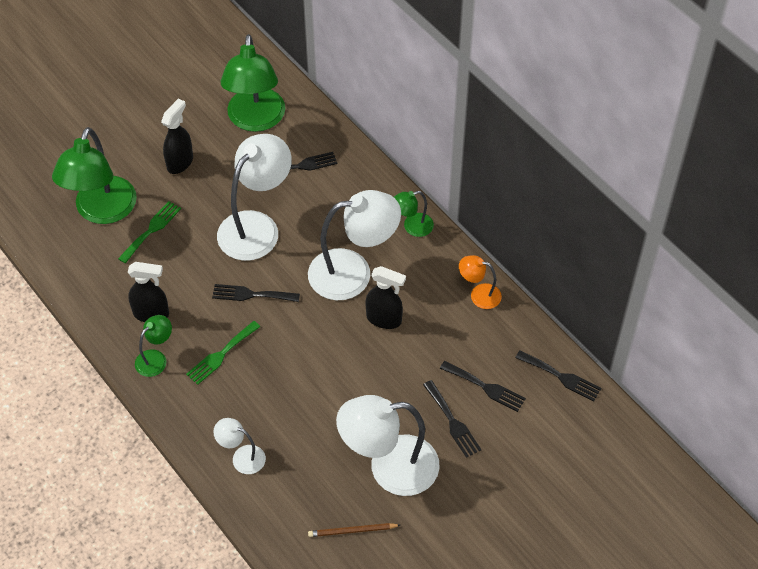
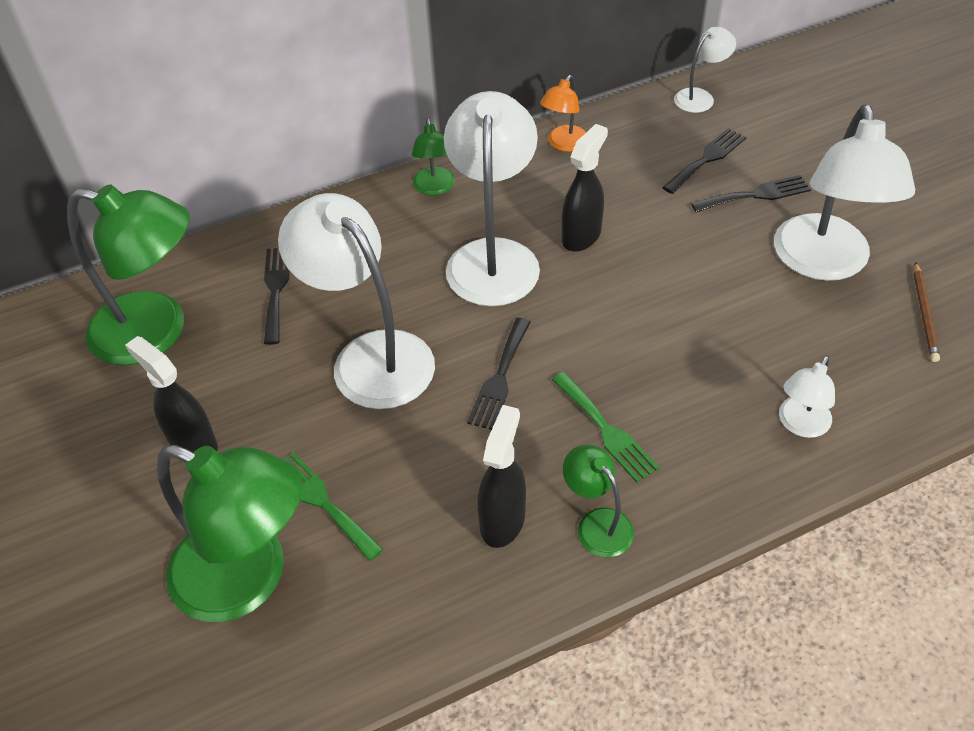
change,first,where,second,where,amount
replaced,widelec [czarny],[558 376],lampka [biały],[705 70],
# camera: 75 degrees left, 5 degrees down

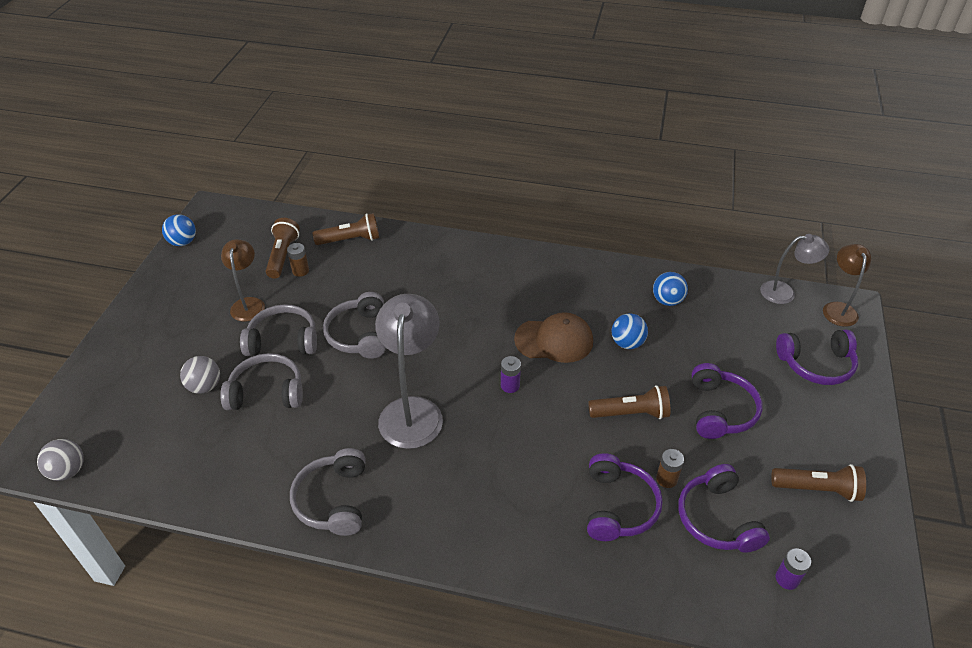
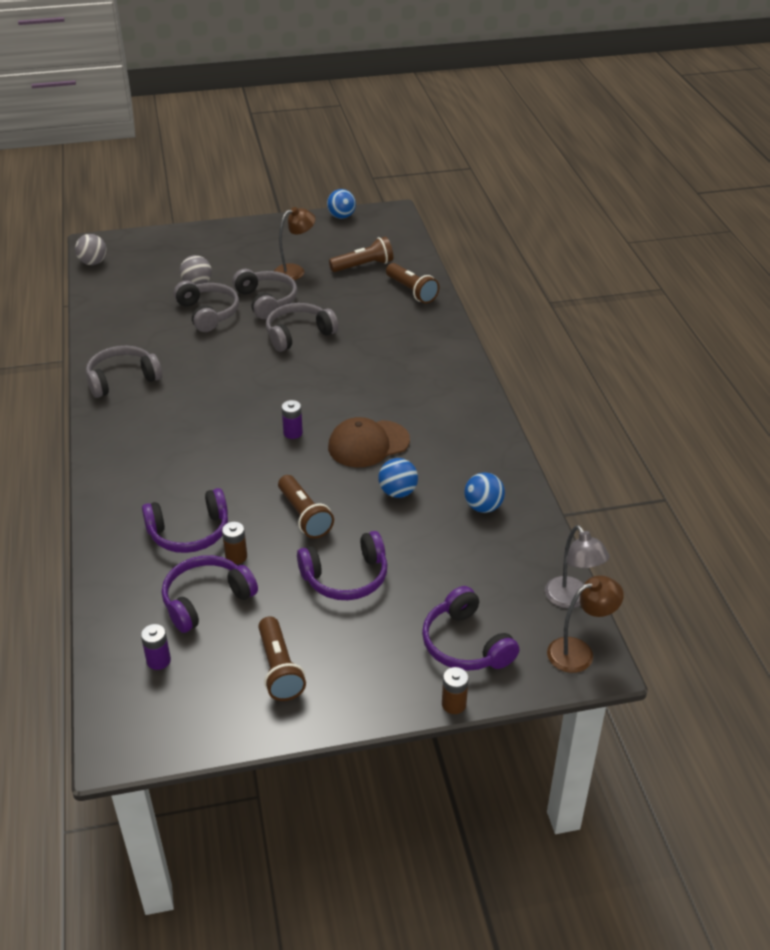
change,first,where,second,where,amount
moved,bateria [brązowy],[298 260],,[455 690],
removed,lampka [szary],[409 371],,,
turned,czapka [brązowy],[553 337],,[369 442],90 degrees clockwise
# camera: 65 degrees right, 5 degrees down

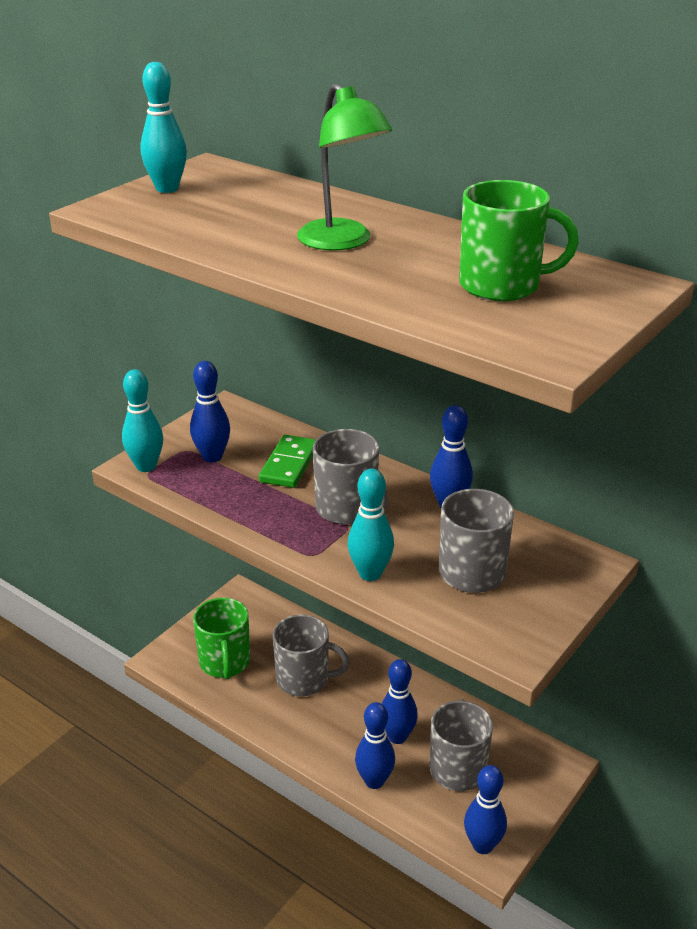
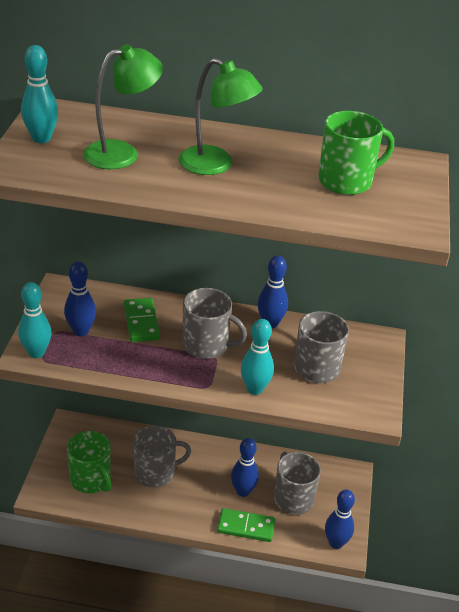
change,first,where,second,where,amount
replaced,kręgiel [niebieski],[375 745],kostka domina [zielony],[246 525],
added,,,lampka [zielony],[123 106],
# camera: 30 degrees left, 5 degrees up

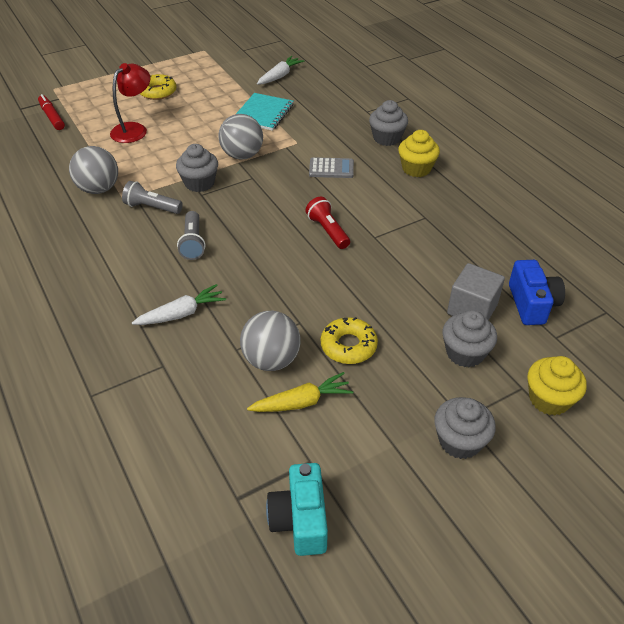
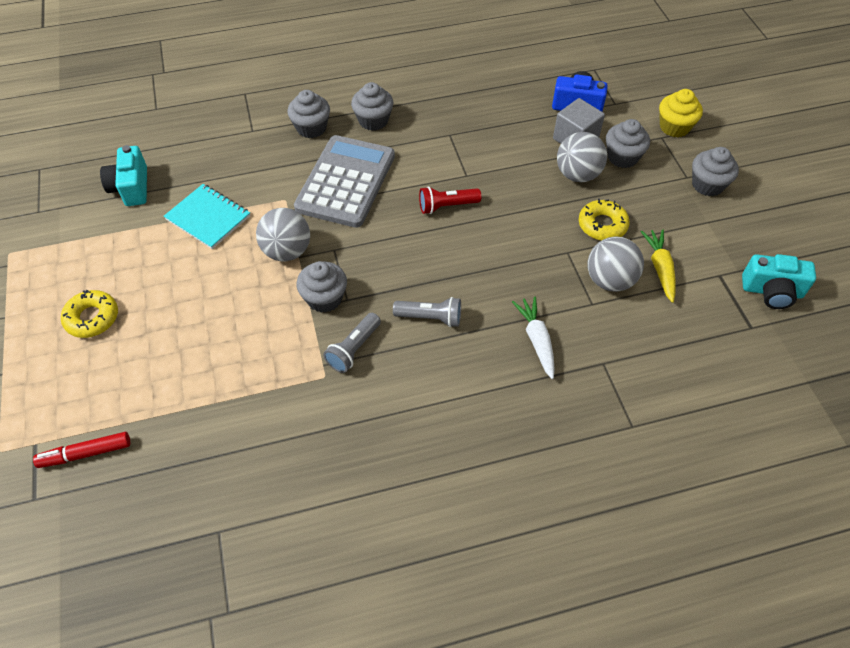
change,first,where,second,where,amount
moved,piłka [szary],[93 170],,[582 157],
removed,lampka [czerwony],[130 103],,,
replaced,marchewka [biały],[280 70],aparat fotograficzny [turkusowy],[123 175],
resized,kalkulator [szary],[331 167],,[344 181],x2.22
recoloured,muffinka [żółty],[419 153],muffinka [szary],[372 106],
# camera: 75 degrees left, 10 degrees up

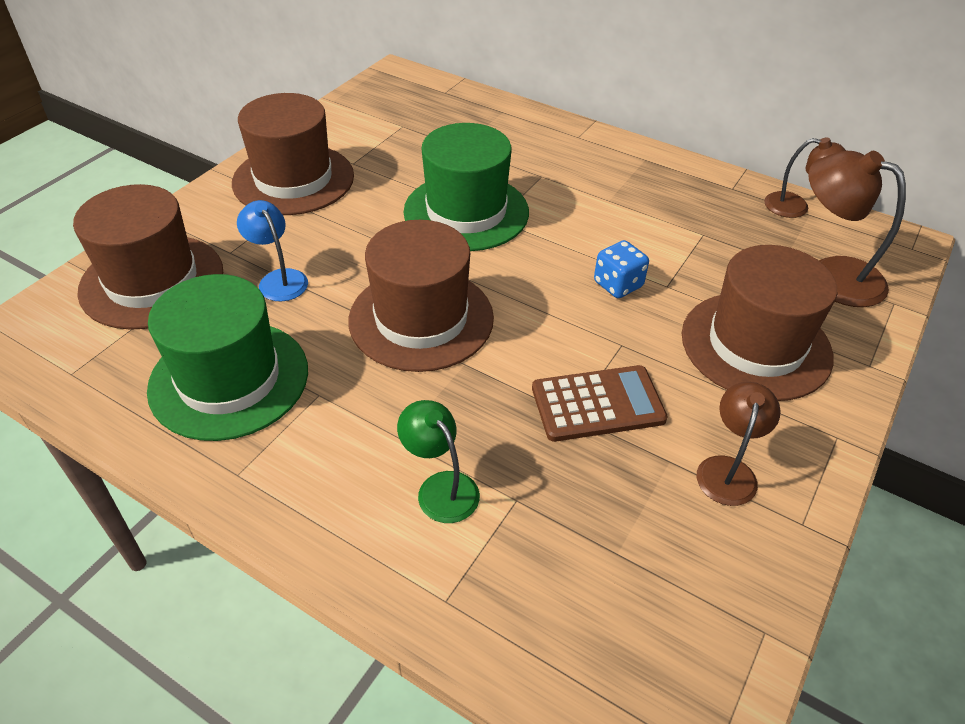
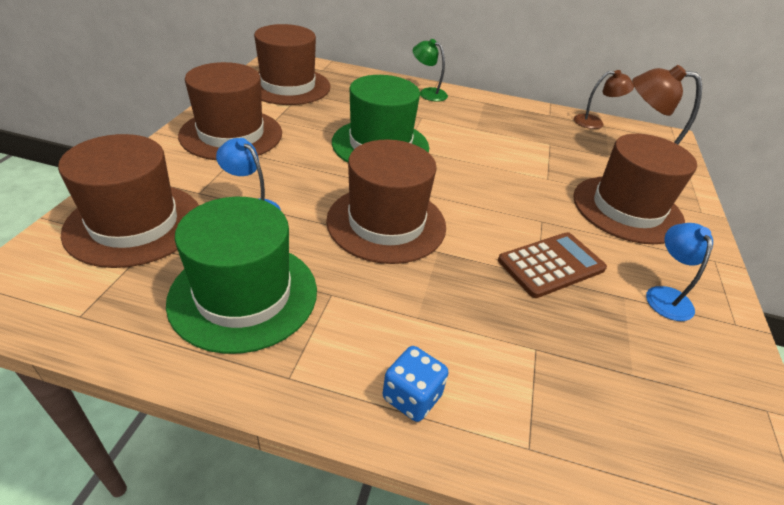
change,first,where,second,where,amount
moved,lampka [zielony],[438 461],,[430 70],
moved,kostka do gry [niebieski],[621 269],,[416 384],
recoloured,lampka [brązowy],[739 444],lampka [niebieski],[679 272],
added,,,kapelusz [brązowy],[292 64],
# camera: 20 degrees left, 5 degrees down

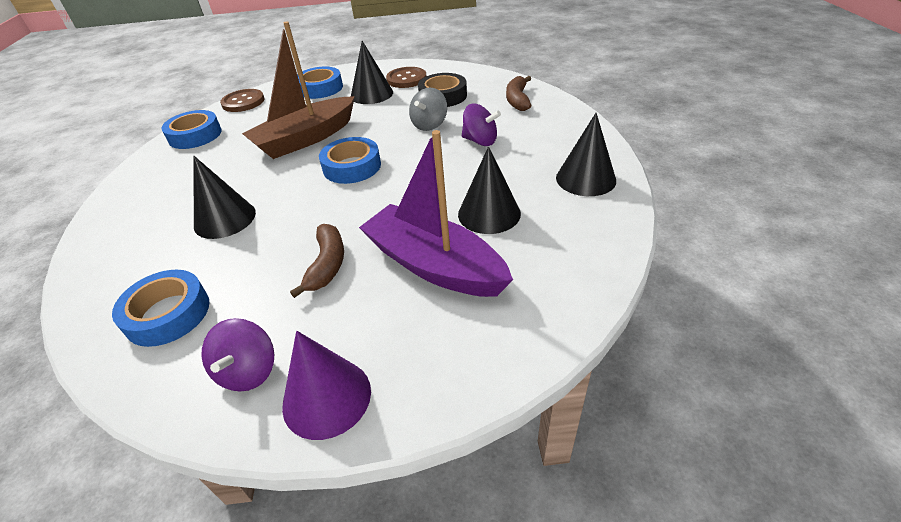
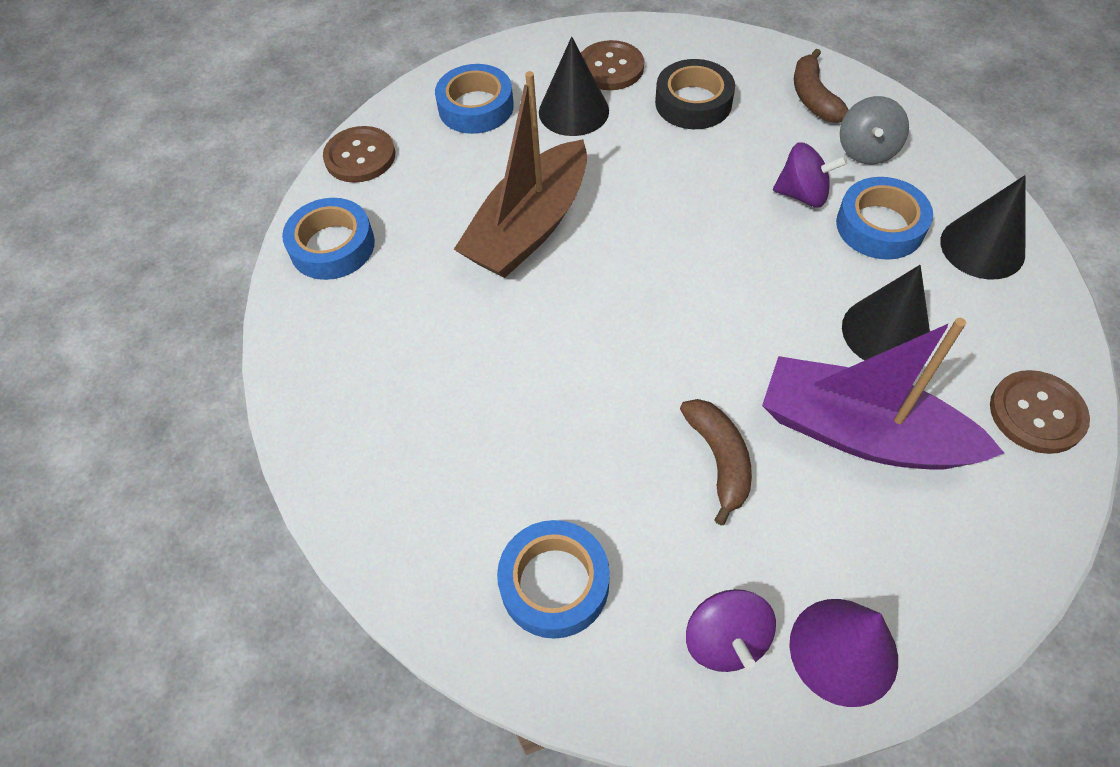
change,first,where,second,where,amount
removed,stożek [czarny],[225 197],,,
moved,taśma klejąca [niebieski],[350 160],,[884 218],
moved,bączek [szary],[428 109],,[874 130],
added,,,guzik [brązowy],[1040 412],
# camera: 15 degrees left, 15 degrees up

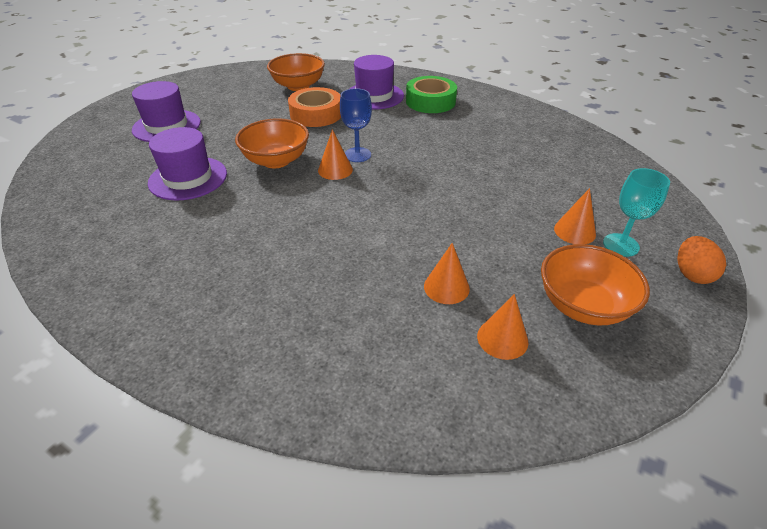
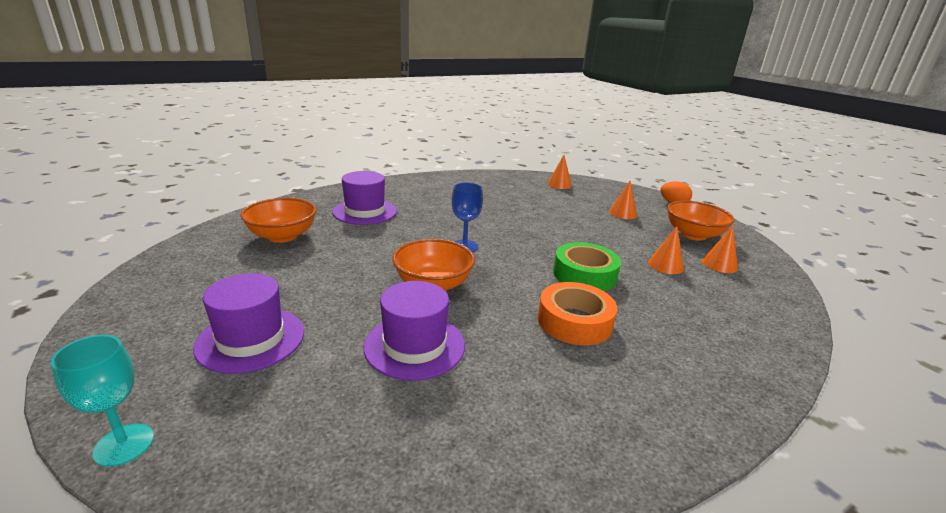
change,first,where,second,where,amount
moved,taśma klejąca [pomarańczowy],[314 107],,[577 313],
moved,stożek [pomarańczowy],[335 154],,[560 172],
moved,taśma klejąca [zielony],[431 94],,[587 266],
moved,kielich [turkusowy],[636 212],,[102 401],
# camera: 65 degrees left, 15 degrees down

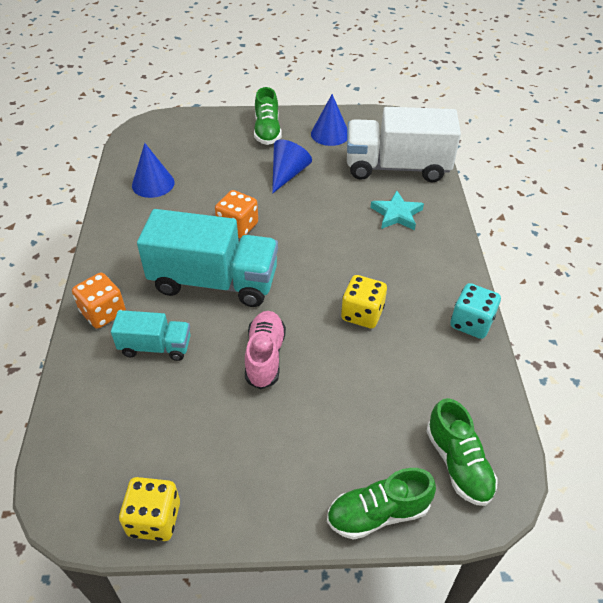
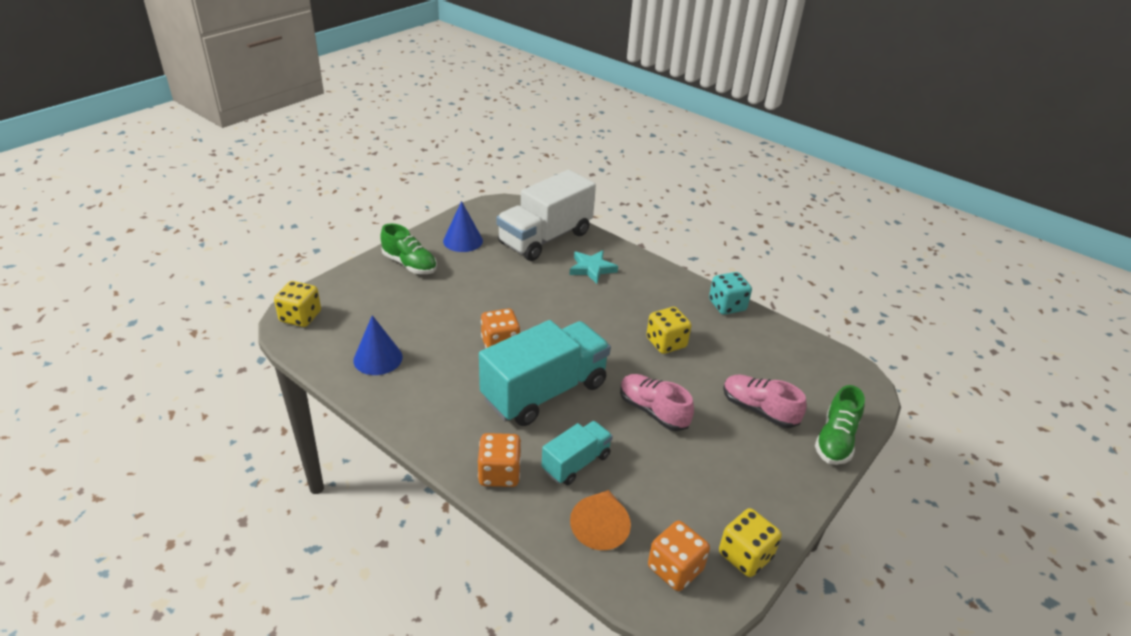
change,first,where,second,where,amount
removed,stożek [niebieski],[292 166],,,
removed,but [zielony],[462 452],,,
added,,,kostka do gry [żółty],[297 304],
added,,,stożek [pomarańczowy],[600 520],
added,,,kostka do gry [pomarańczowy],[679 556],
added,,,but [różowy],[765 401],
# camera: 50 degrees left, 10 degrees down

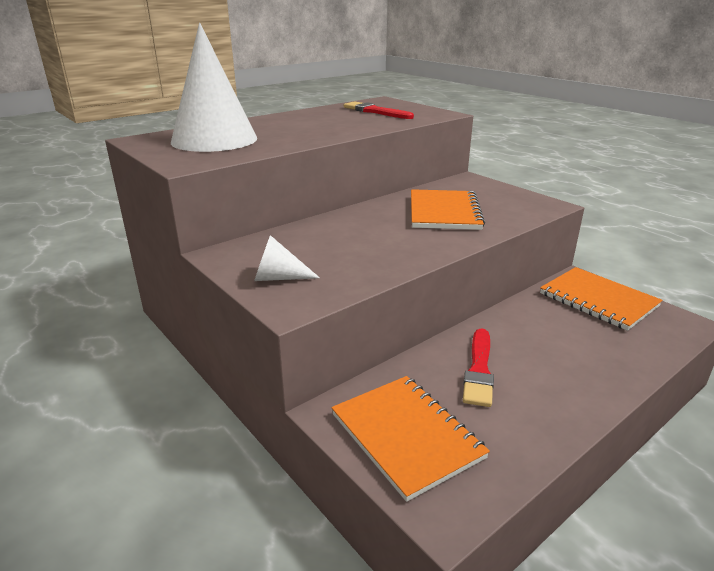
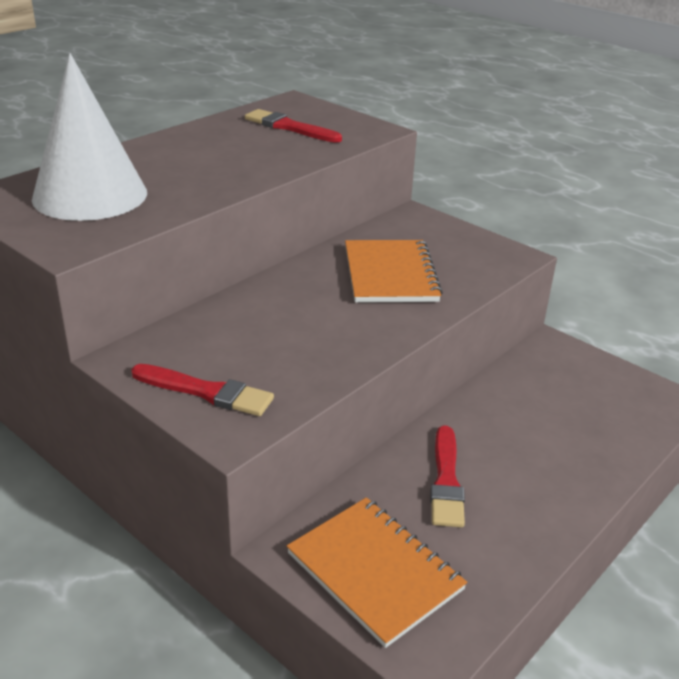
change,first,where,second,where,amount
replaced,stożek [biały],[287 258],pędzel [czerwony],[202 390],
removed,zeszyt [pomarańczowy],[601 299],,,
# camera: 10 degrees left, 5 degrees up

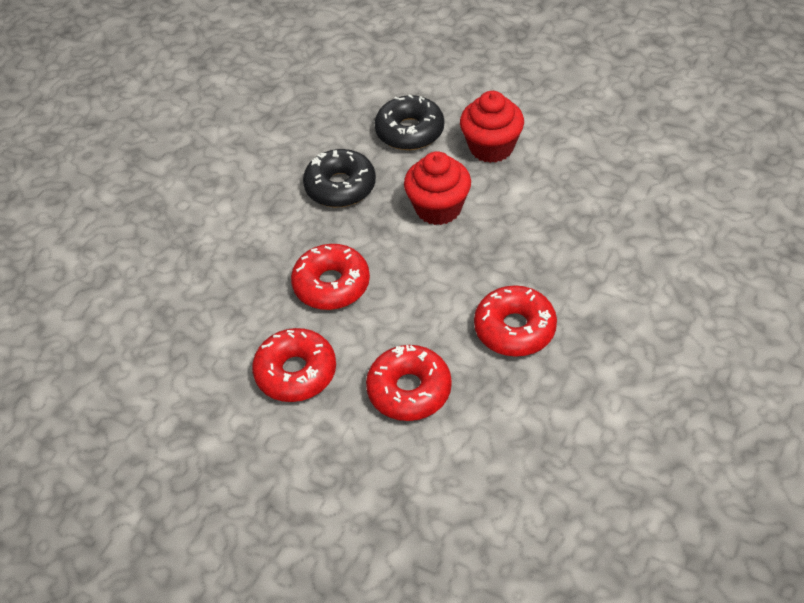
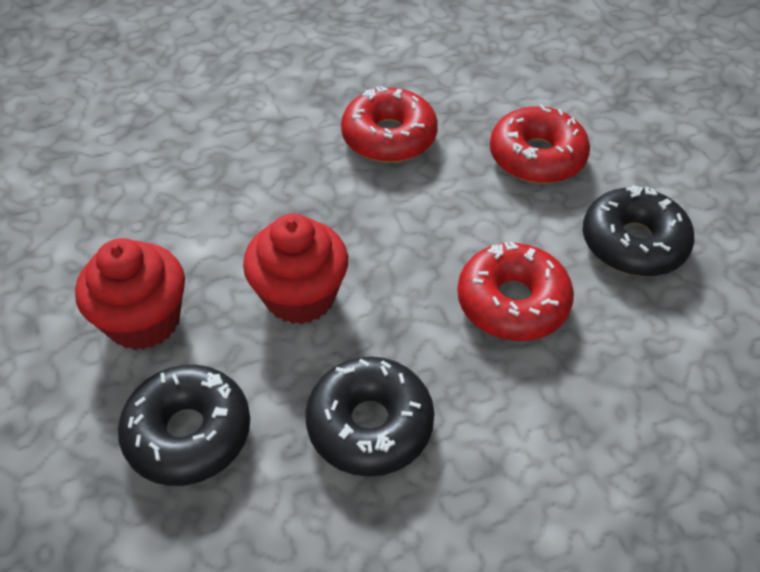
change,first,where,second,where,amount
recoloured,donut [czerwony],[294 365],donut [czarny],[639 230],
# camera: 140 degrees left, 0 degrees up

